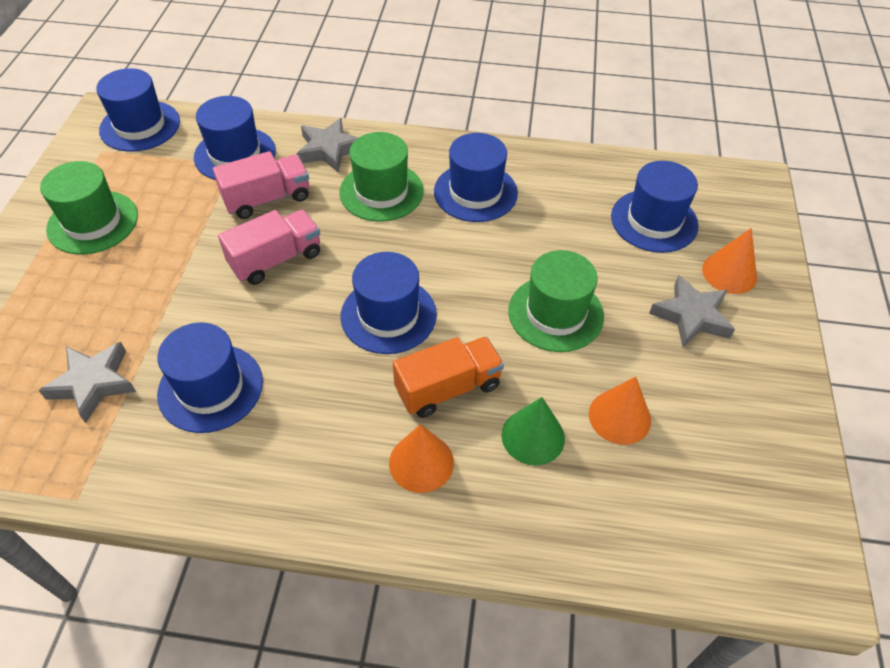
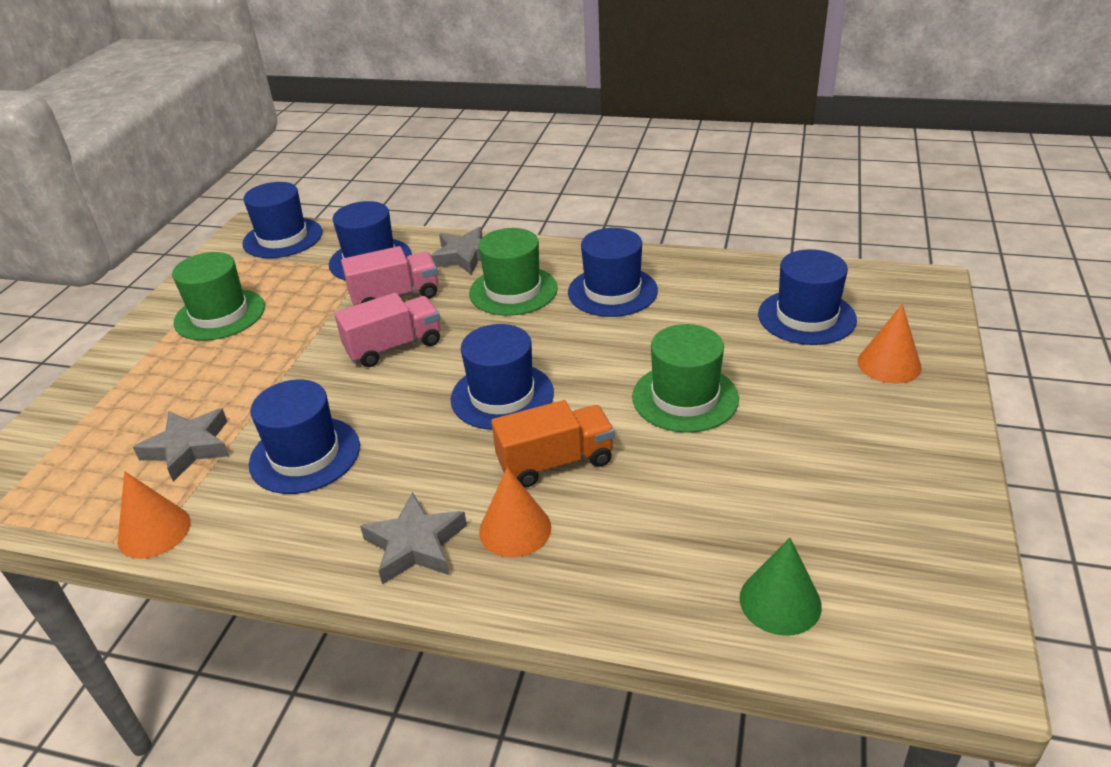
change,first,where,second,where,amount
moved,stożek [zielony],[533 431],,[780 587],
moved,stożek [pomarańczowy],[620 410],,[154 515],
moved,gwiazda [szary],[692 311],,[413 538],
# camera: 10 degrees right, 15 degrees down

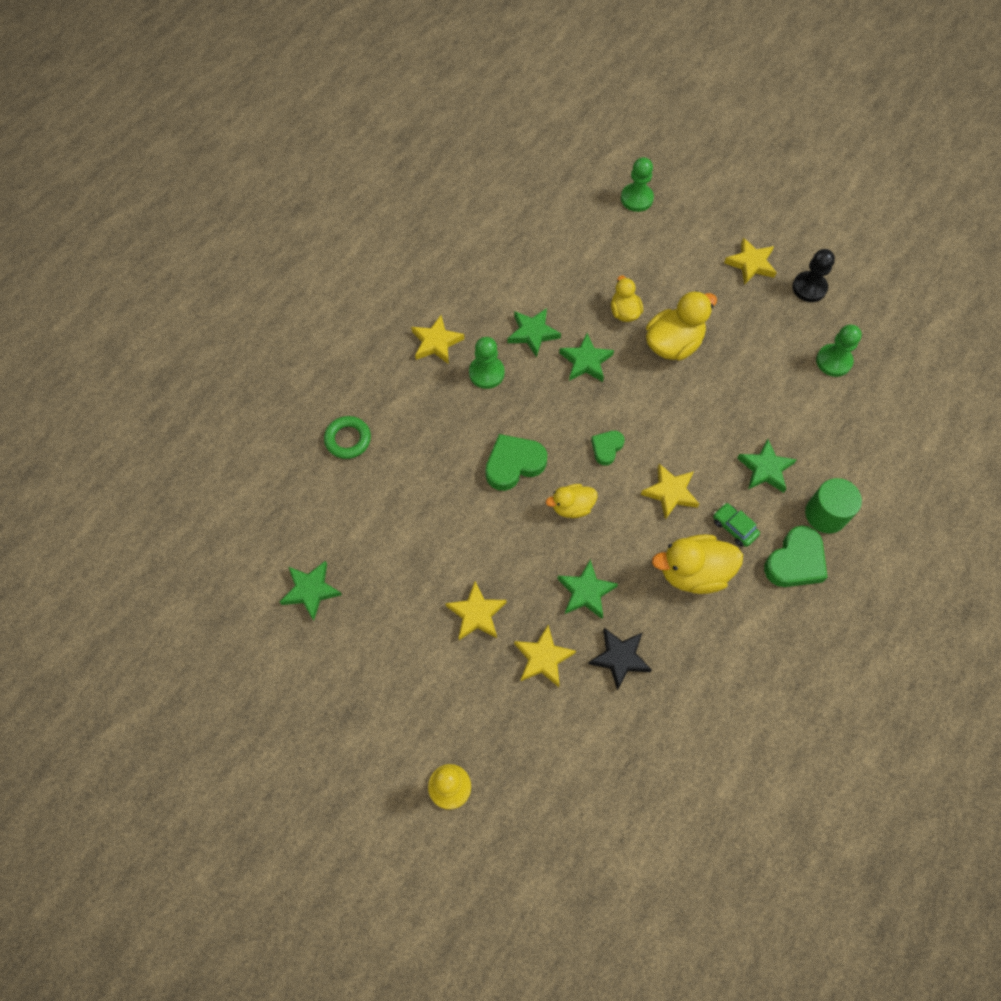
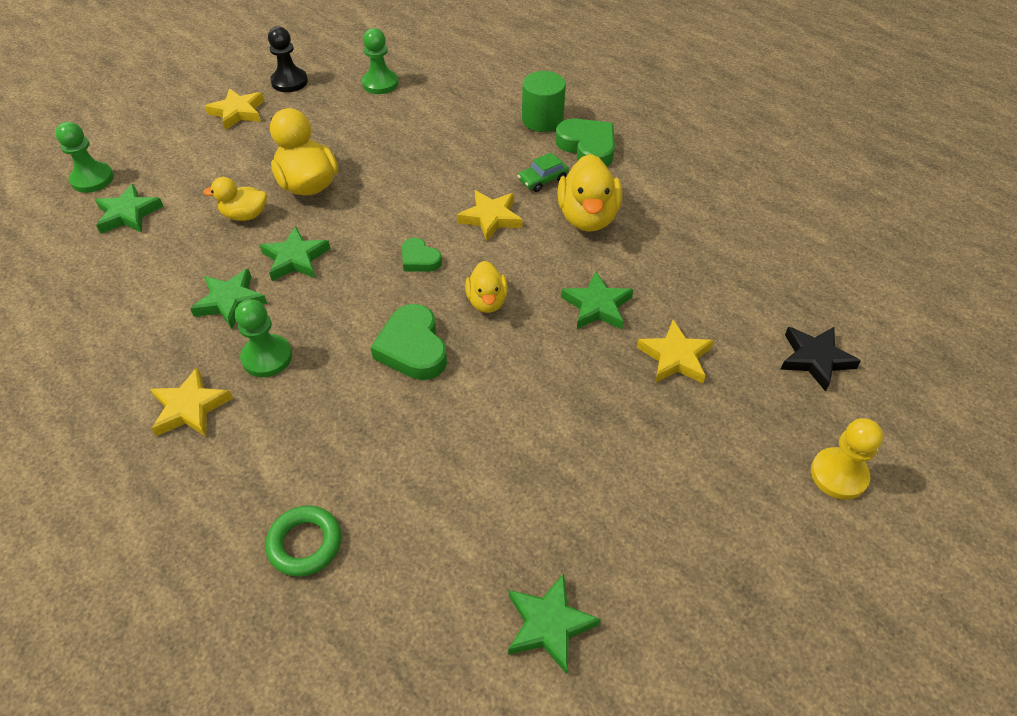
change,first,where,second,where,amount
removed,gwiazda [żółty],[476 611],,,
moved,gwiazda [czarny],[620 659],,[821 359],
moved,gwiazda [zielony],[767 466],,[129 208],
# camera: 80 degrees left, 15 degrees down

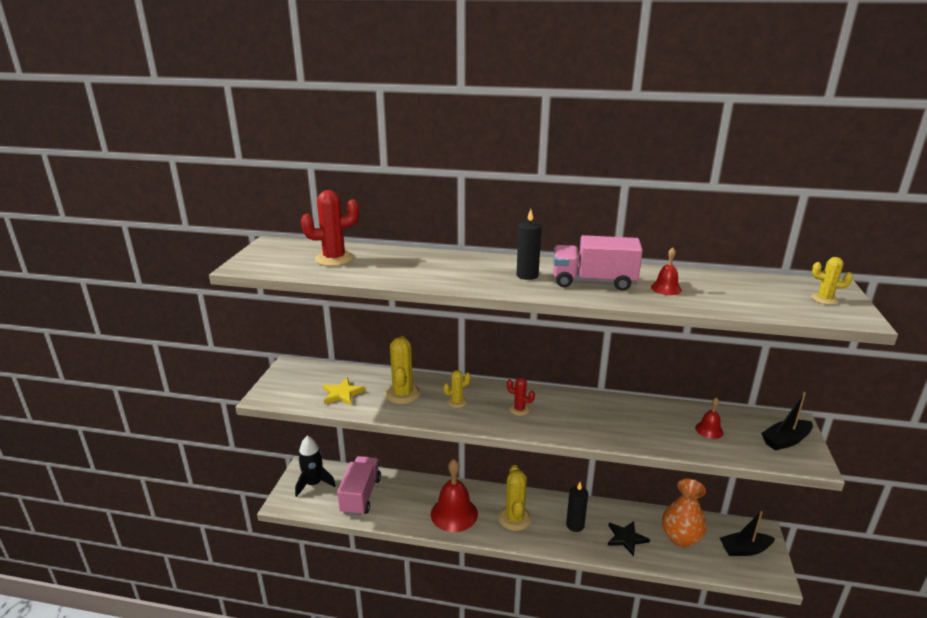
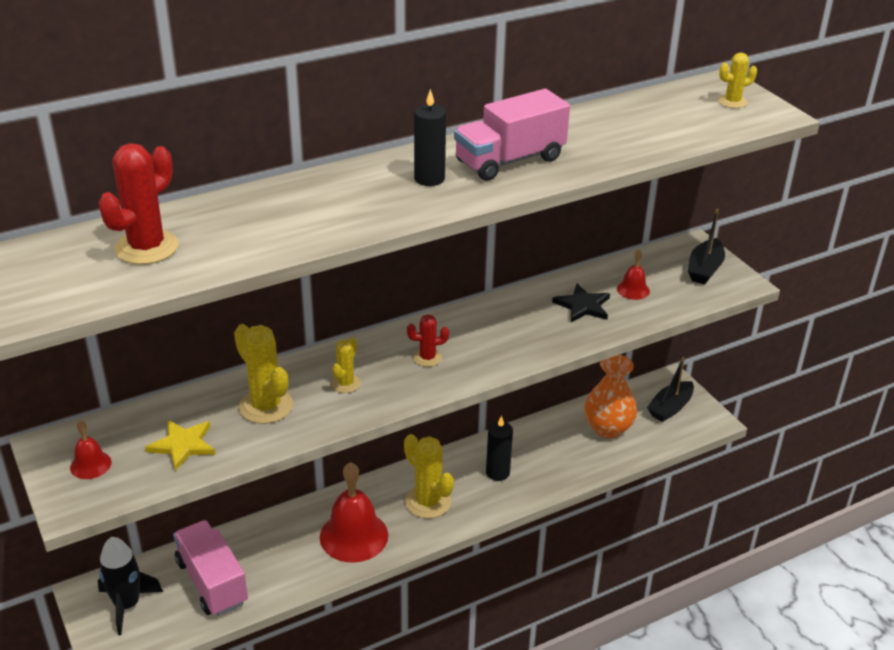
change,first,where,second,where,amount
moved,gwiazda [czarny],[629 538],,[581 302],
moved,dzwonek [czerwony],[666 271],,[90 449],
# camera: 40 degrees left, 10 degrees up

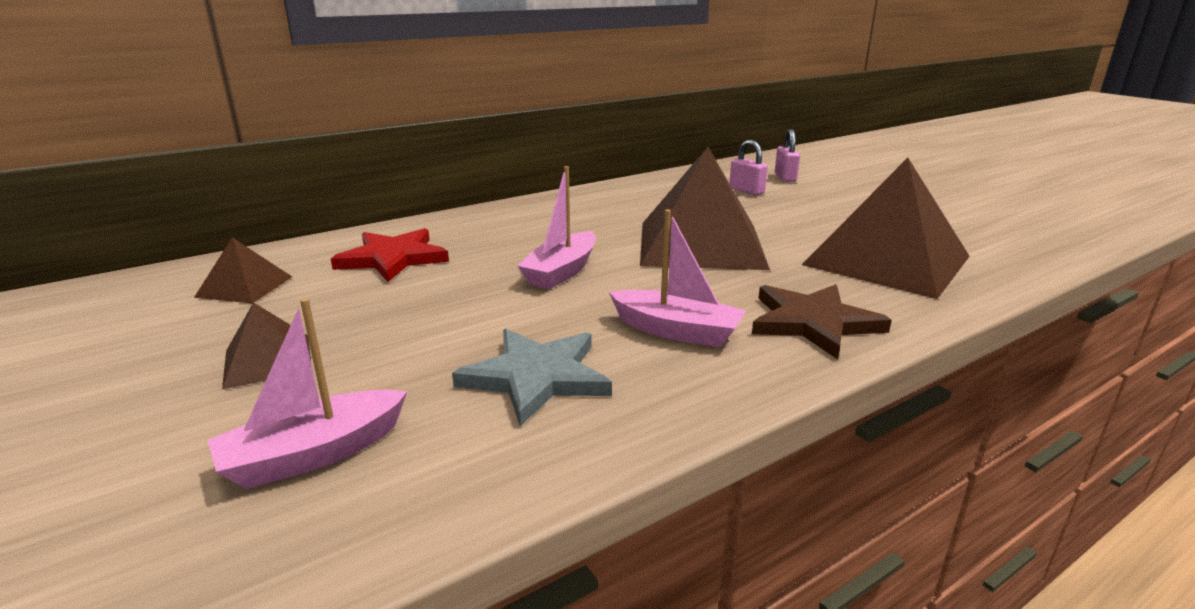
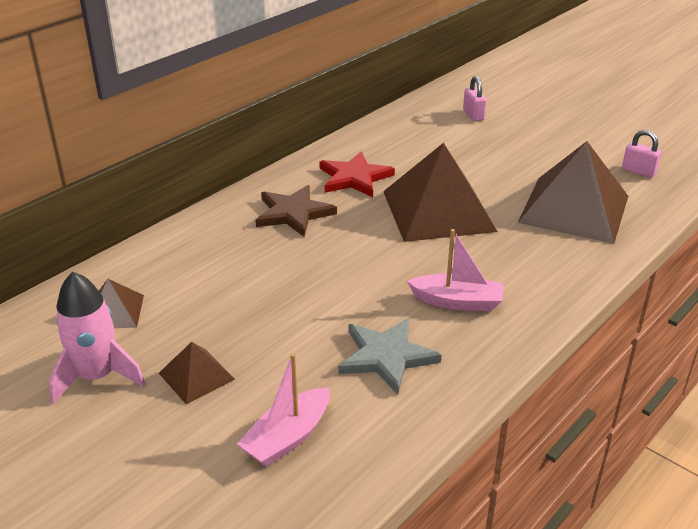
change,first,where,second,where,amount
moved,gwiazda [czerwony],[390 255],,[357 174],
removed,łódka [różowy],[556 227],,,
moved,kłódka [różowy],[748 167],,[641 154],
moved,gwiazda [brązowy],[822 321],,[296 210],
added,,,rakieta [różowy],[97 338],
# camera: 15 degrees left, 10 degrees up

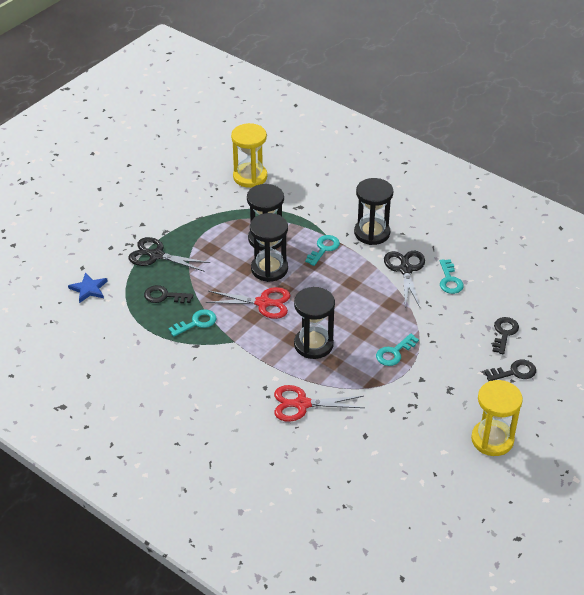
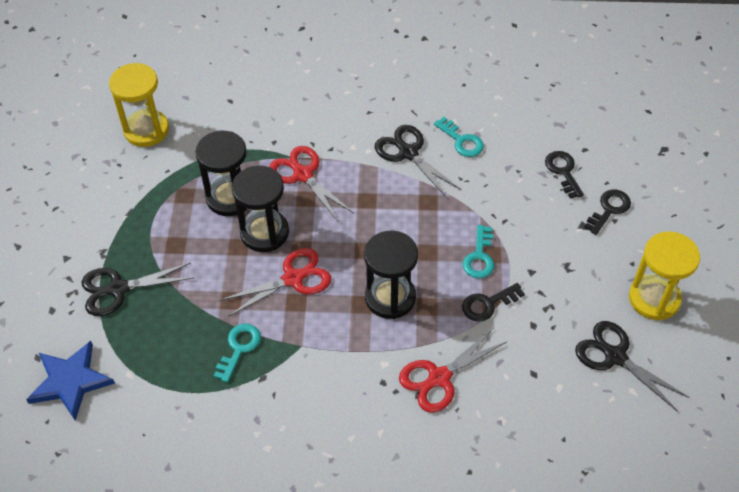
change,first,where,second,where,amount
resized,gwiazda [niebieski],[87 287],,[70 381],x1.52
moved,klucz [czarny],[168 294],,[493 302],
replaced,klucz [turkusowy],[322 250],nożyczki [czerwony],[311 183],
removed,klepsydra [czarny],[373 211],,,
added,,,nożyczki [czarny],[632 366],
# camera: 35 degrees left, 10 degrees up

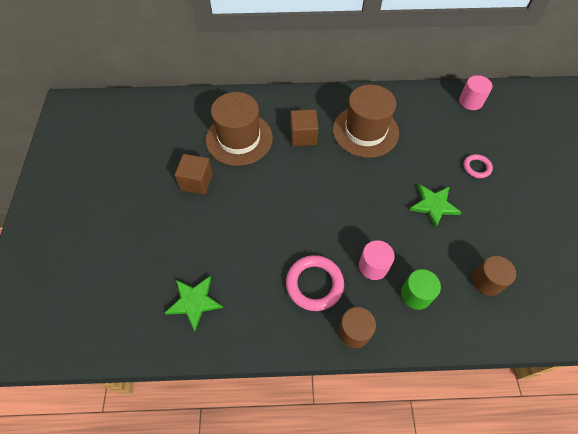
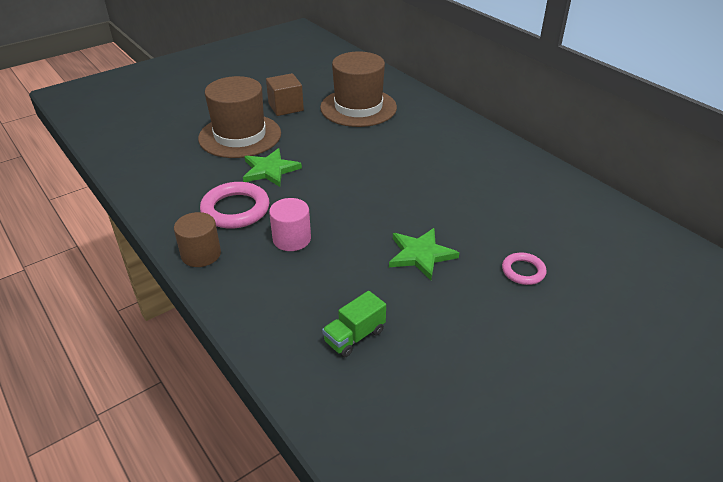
change,first,where,second,where,amount
moved,gwiazda [zielony],[194 303],,[272 167],
removed,sześcian [brązowy],[304 128],,,
moved,kapelusz [brązowy],[366 121],,[239 117],
removed,walec [zielony],[421 289],,,
removed,walec [różowy],[475 92],,,
replaced,walec [brązowy],[494 276],ciężarówka [zielony],[354 324],
# camera: 55 degrees right, 20 degrees down

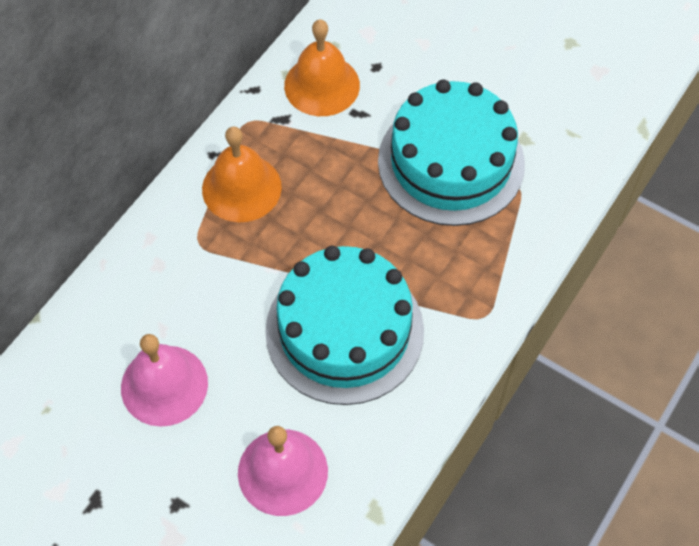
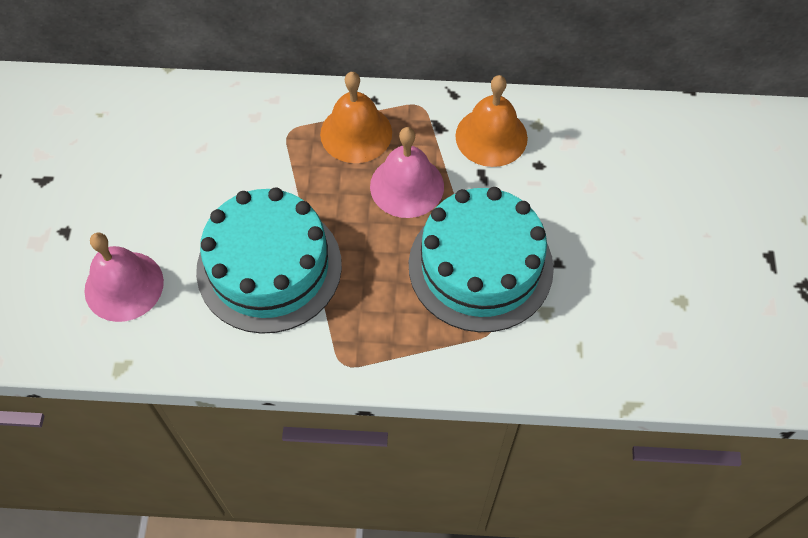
change,first,where,second,where,amount
moved,dzwonek [różowy],[164 380],,[407 172],
# camera: 60 degrees right, 0 degrees up

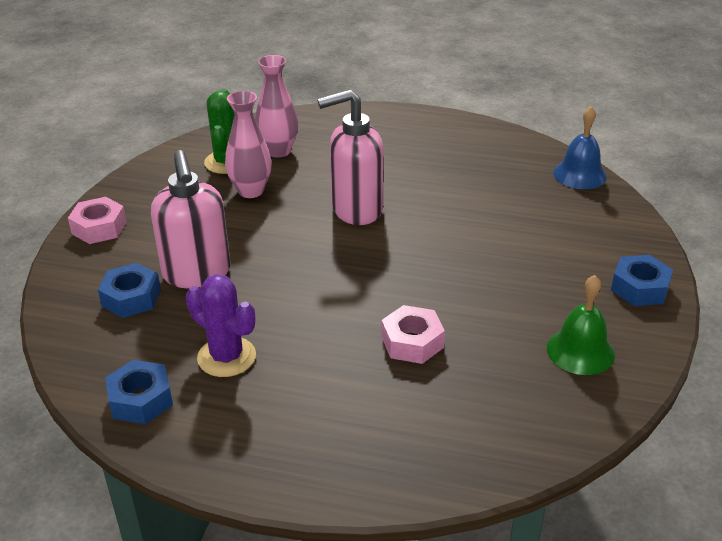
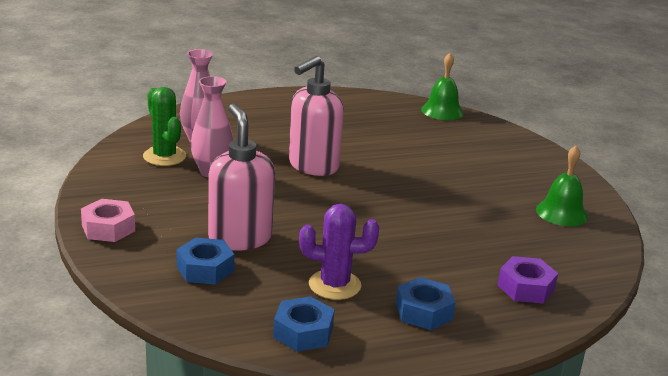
change,first,where,second,where,amount
turned,dozownik mydła [różowy],[191 219],,[241 177],150 degrees counterclockwise
removed,nakrętka [różowy],[413 334],,,
recoloured,dzwonek [niebieski],[580 147],dzwonek [zielony],[442 86],
moved,nakrętka [niebieski],[642 280],,[426 303],
added,,,nakrętka [fioletowy],[528 280],
# camera: 35 degrees left, 10 degrees down

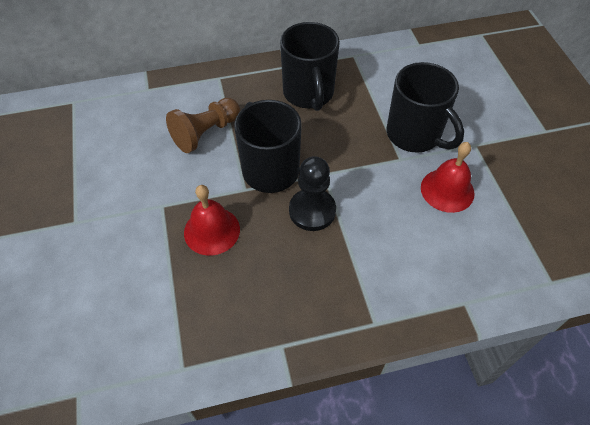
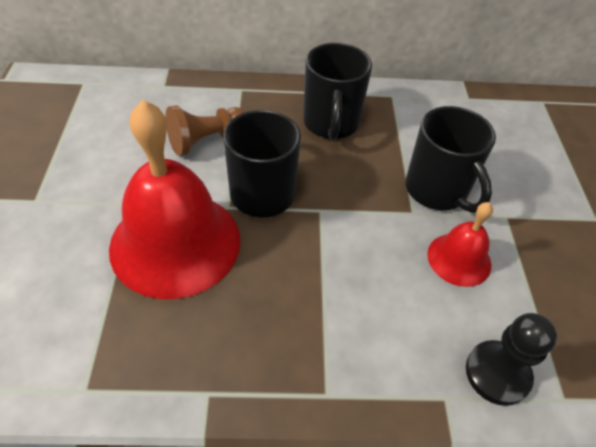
change,first,where,second,where,amount
resized,dzwonek [czerwony],[212 220],,[174 199],x2.00
moved,pionek [czarny],[312 193],,[511 359],
# camera: 10 degrees right, 5 degrees down

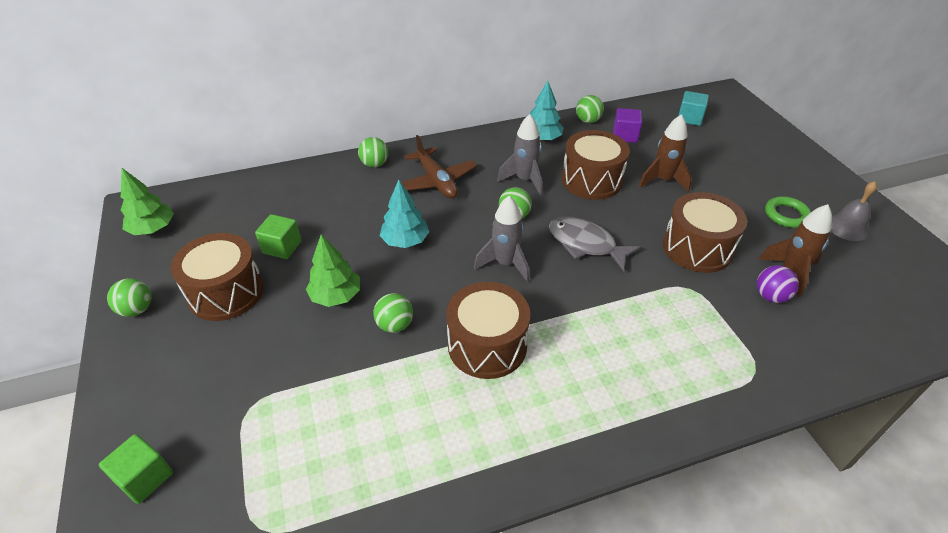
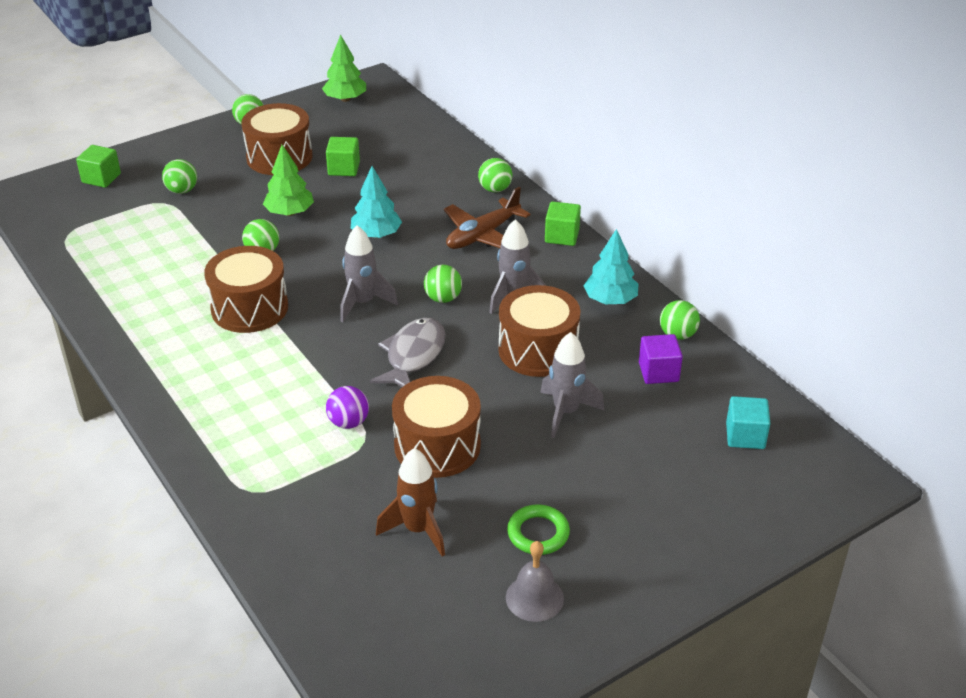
change,first,where,second,where,amount
recoloured,rakieta [brązowy],[665 153],rakieta [szary],[572 385],
moved,piłka [fioletowy],[778 284],,[347 407],
added,,,piłka [zielony],[179 176],
added,,,sześcian [zielony],[563 223],
# camera: 75 degrees right, 5 degrees down

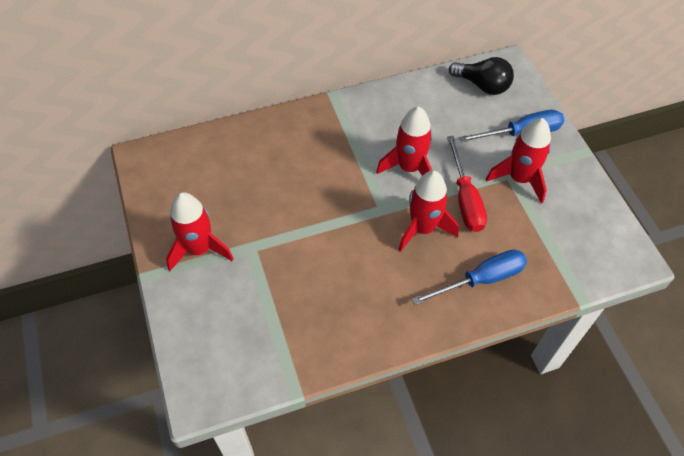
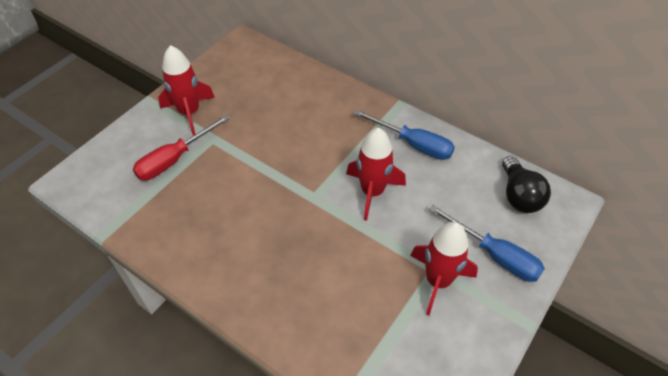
change,first,where,second,where,amount
removed,rakieta [czerwony],[428 211],,,
moved,śrubokręt [niebieski],[469 277],,[404 134],
moved,śrubokręt [czerwony],[467 184],,[181 147],
# camera: 55 degrees right, 5 degrees down

